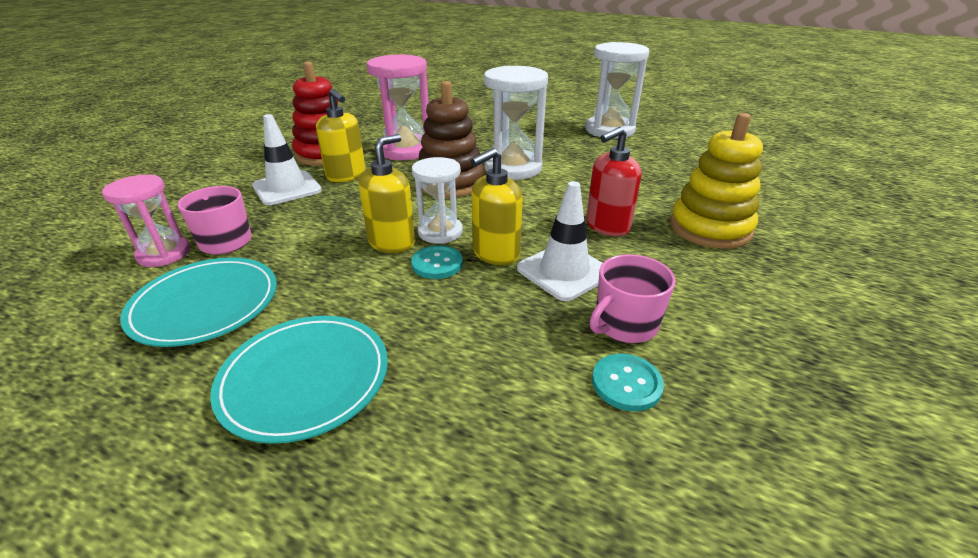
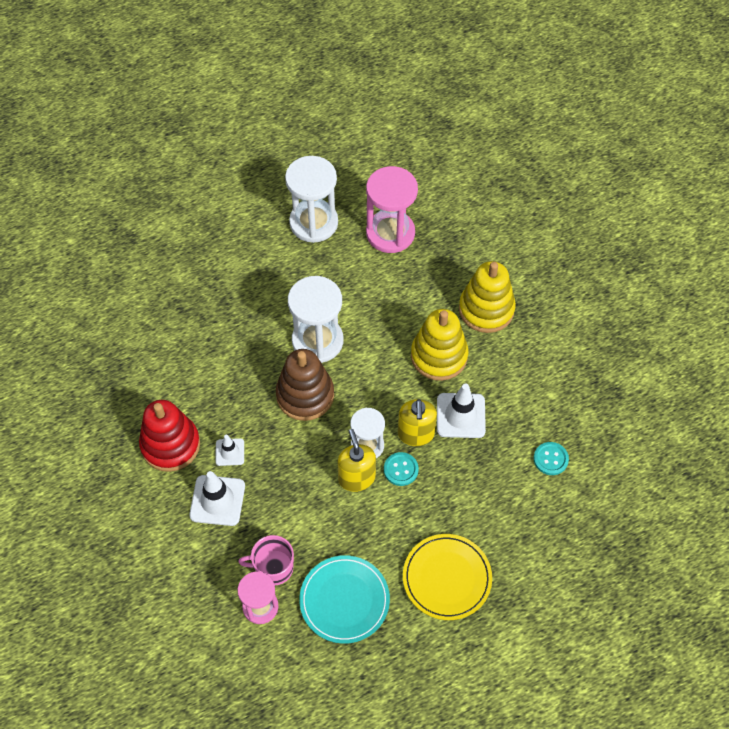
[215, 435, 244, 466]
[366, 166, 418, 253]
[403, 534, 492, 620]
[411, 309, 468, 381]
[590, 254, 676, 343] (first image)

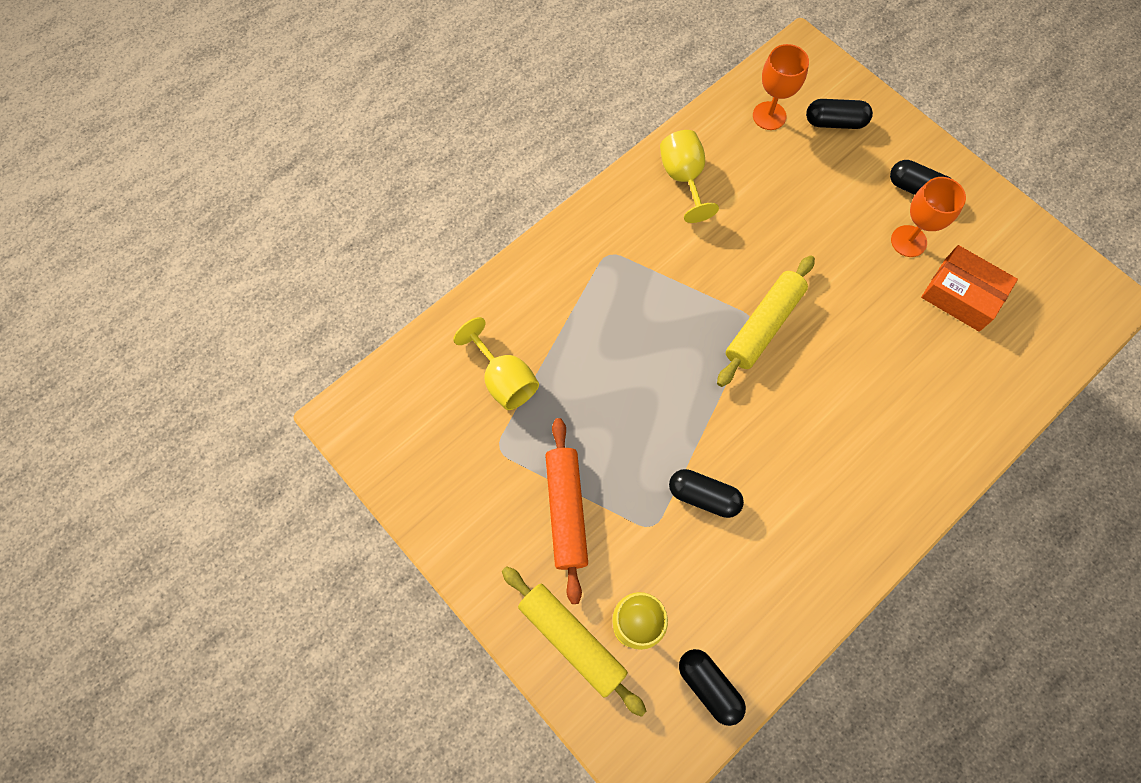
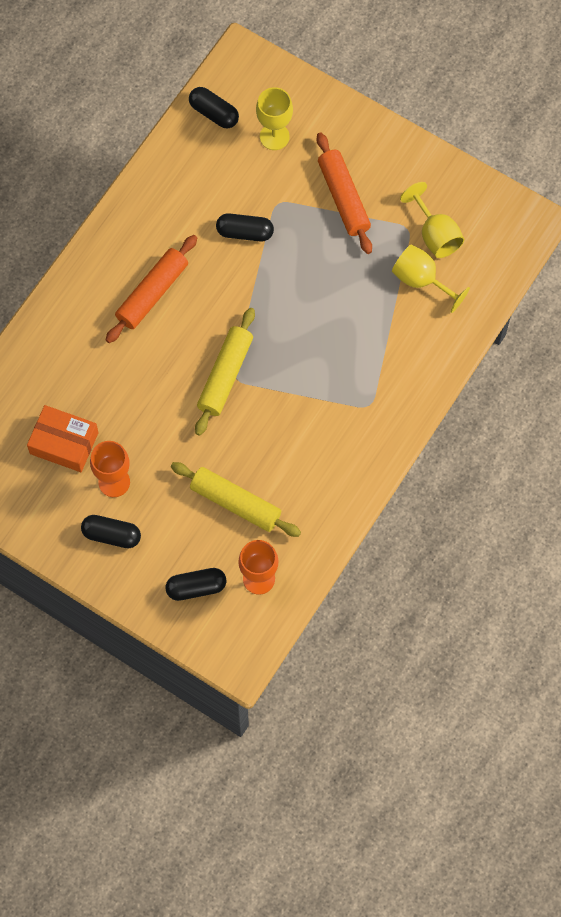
[106, 235, 197, 343]
[171, 462, 301, 537]
[400, 182, 464, 258]

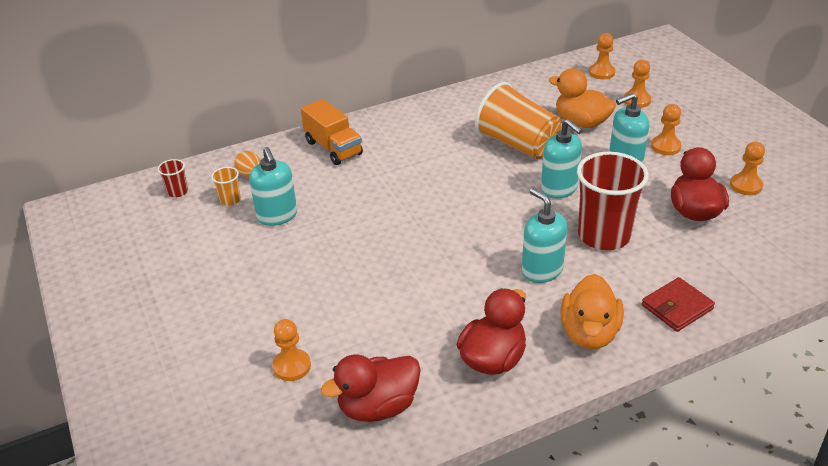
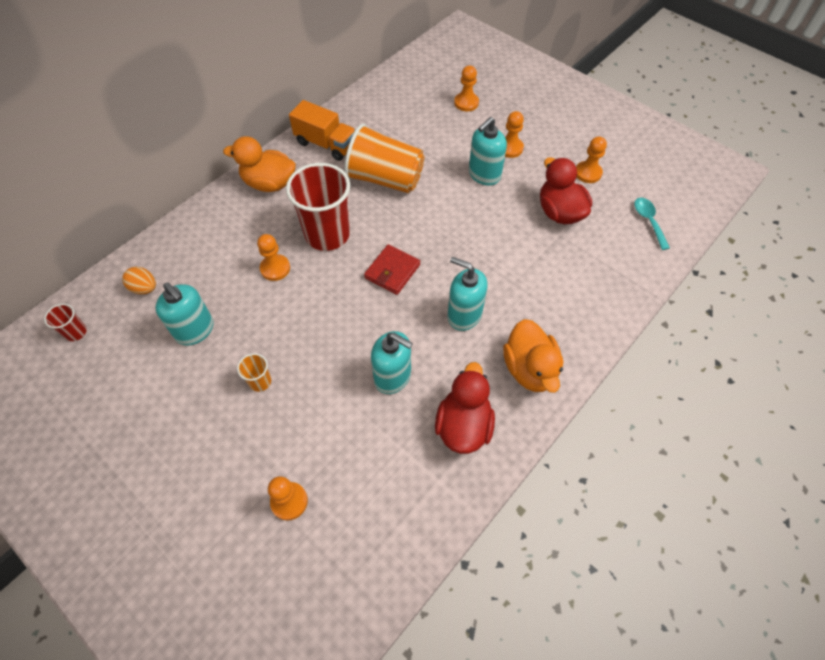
[223, 136, 296, 192]
[237, 353, 271, 392]
[257, 234, 290, 281]
[286, 163, 350, 251]
[289, 100, 356, 161]
[364, 244, 420, 295]
[371, 331, 413, 394]
[634, 198, 670, 250]
[321, 354, 421, 422] (first image)

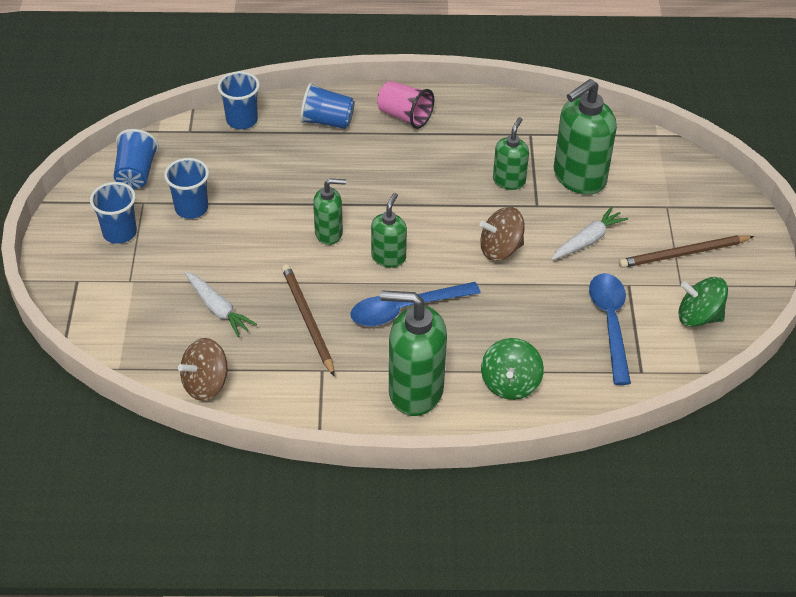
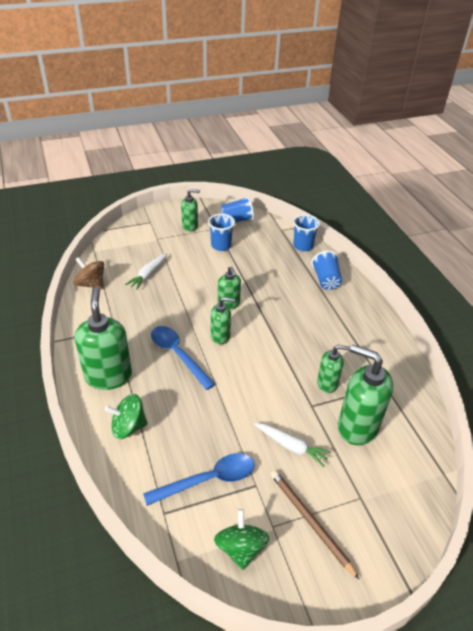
[181, 189, 200, 232]
[282, 264, 335, 377] (first image)
[377, 81, 434, 129] (first image)
[480, 207, 525, 261] (first image)

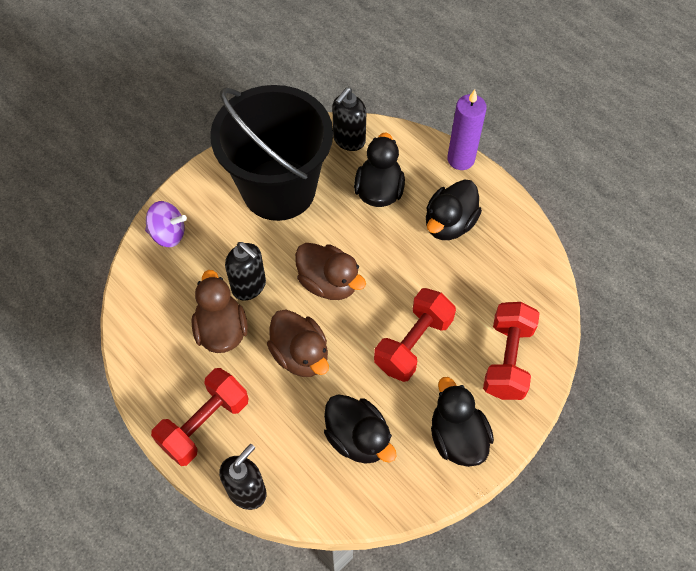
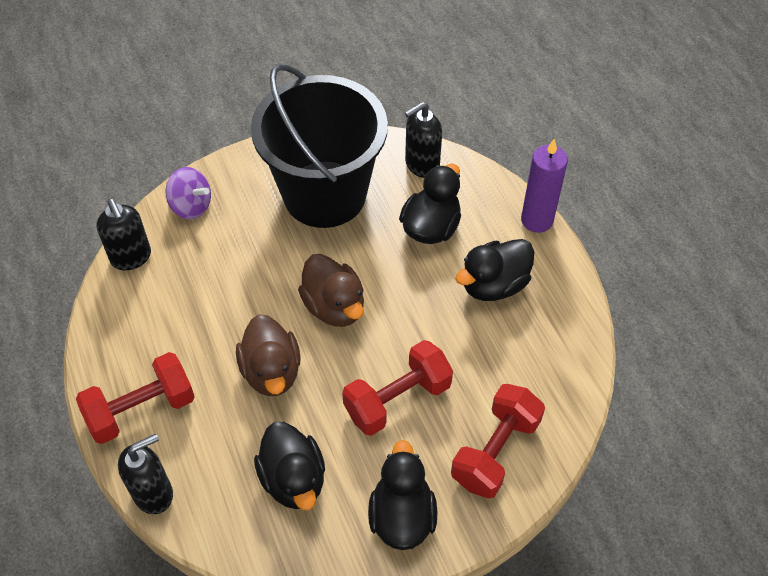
[96, 199, 151, 270]
[191, 270, 248, 353] (first image)

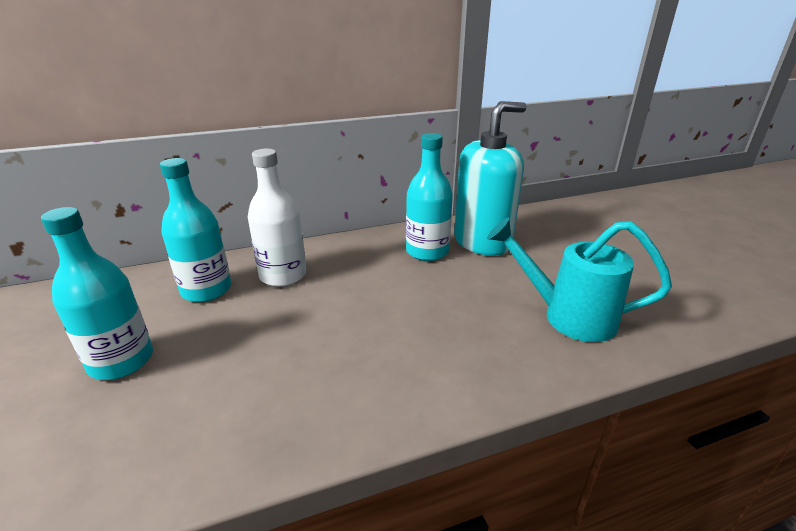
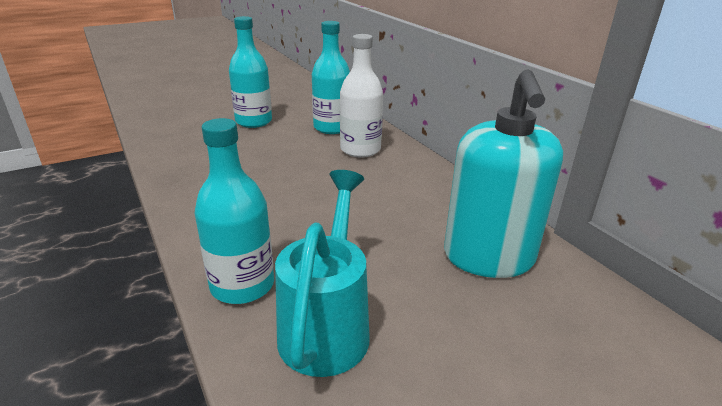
[194, 118, 274, 304]
[444, 70, 563, 278]

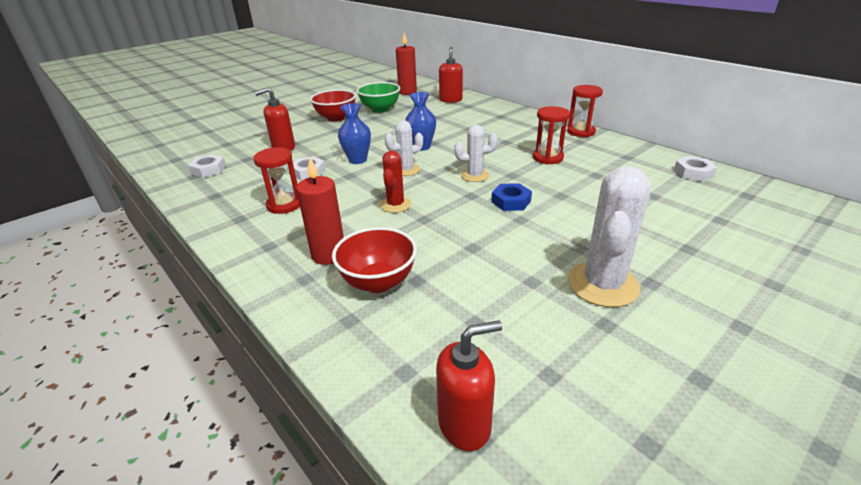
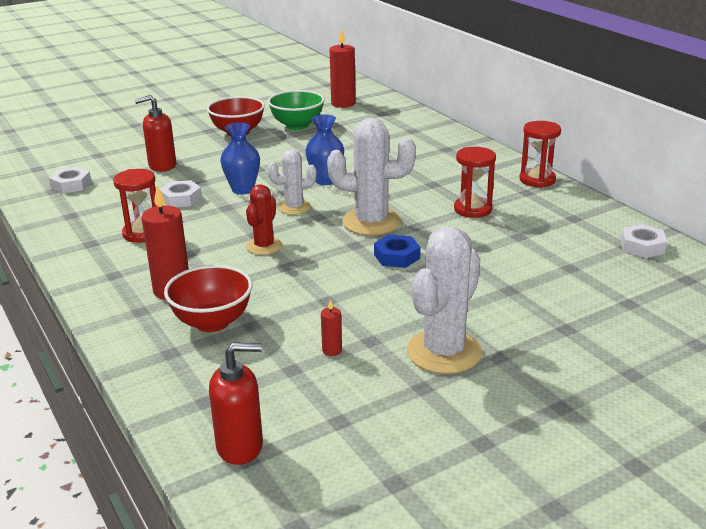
[321, 299, 342, 356]
[327, 118, 416, 235]
[439, 47, 463, 103] (first image)

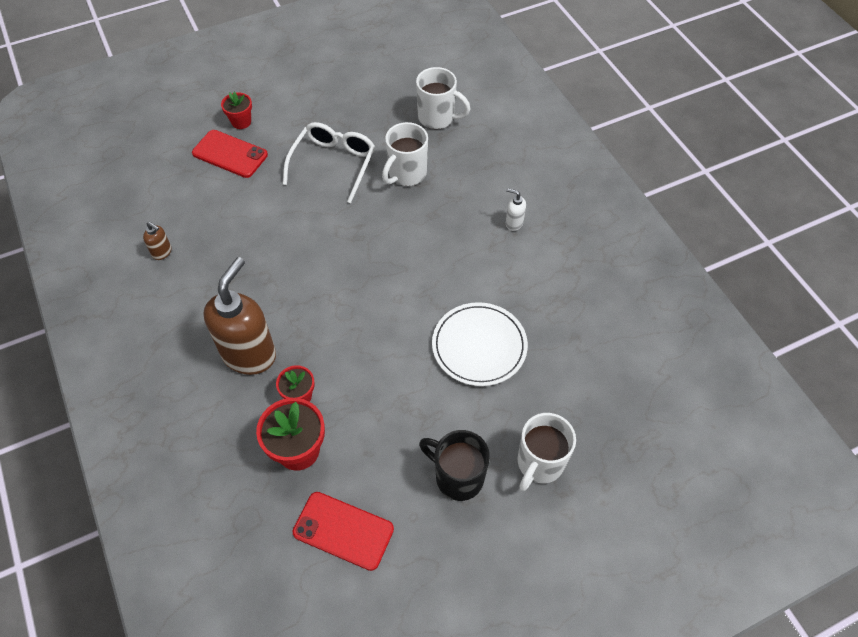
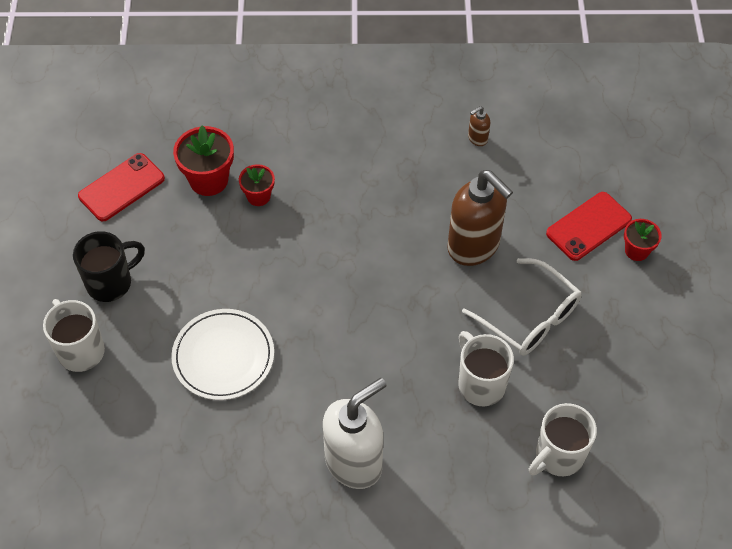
[323, 378, 386, 489]
[447, 170, 513, 266]

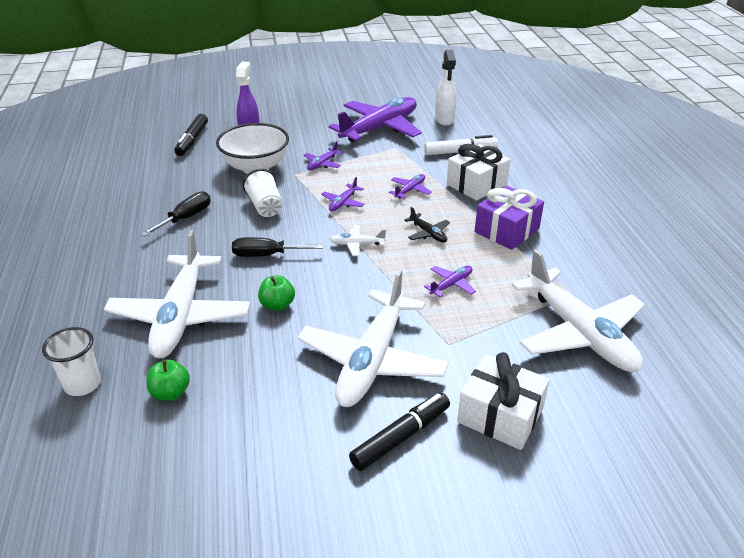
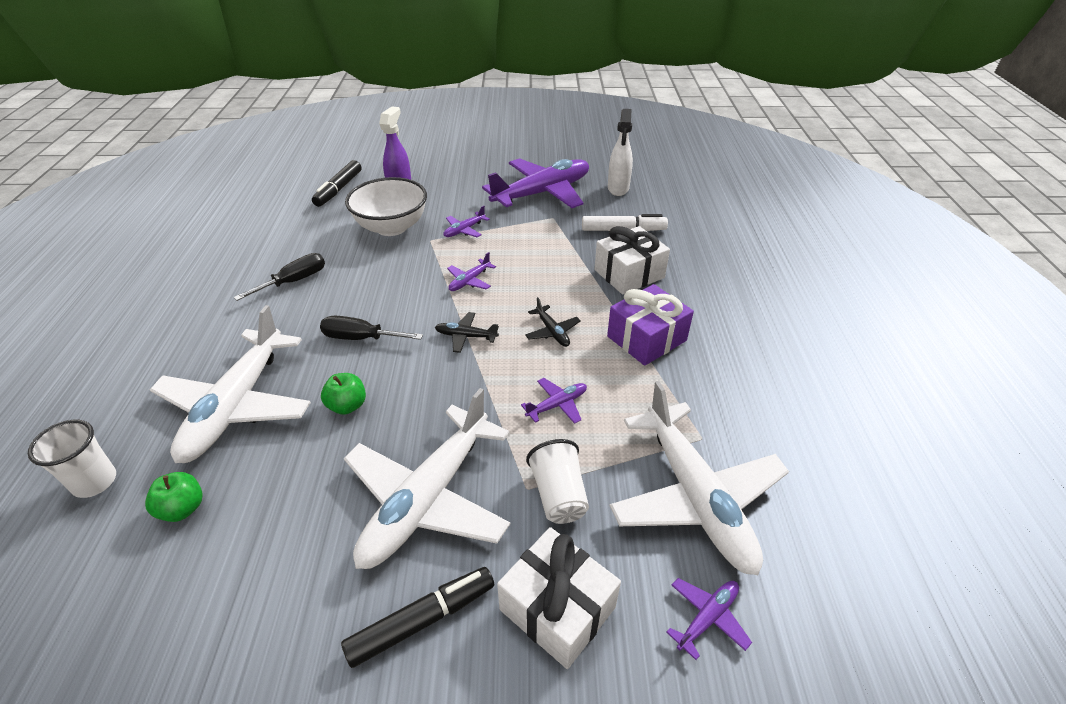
[435, 312, 499, 353]
[526, 439, 589, 524]
[667, 578, 752, 660]

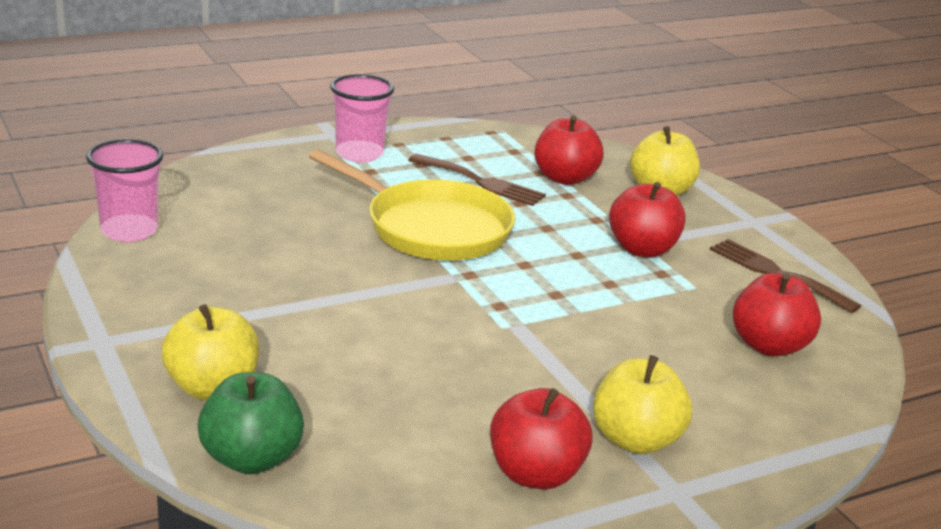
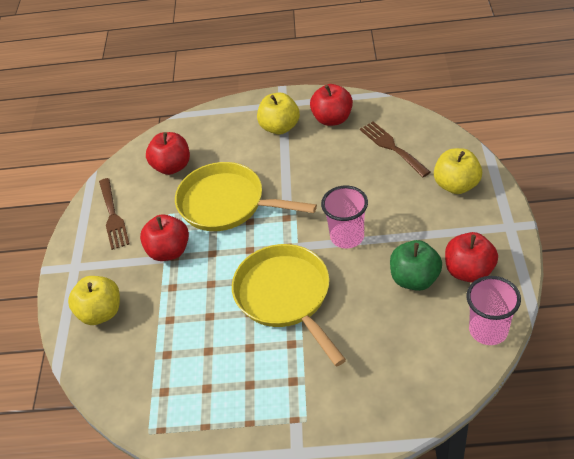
[175, 162, 317, 231]
[321, 185, 368, 249]
[360, 122, 431, 177]
[390, 240, 442, 291]
[445, 232, 498, 283]

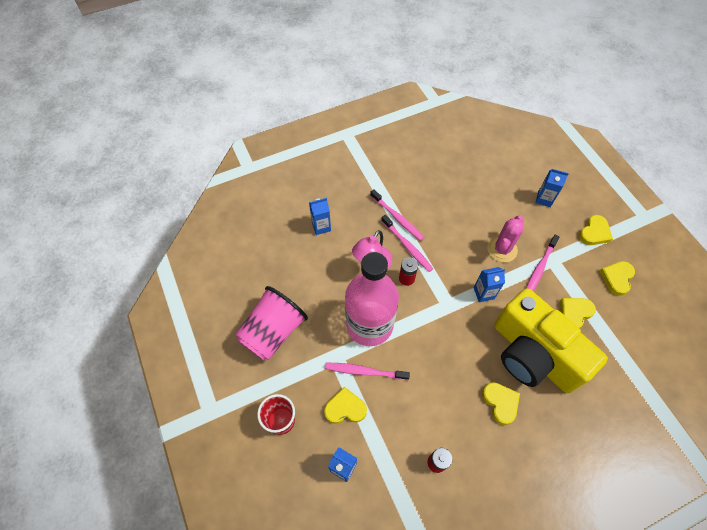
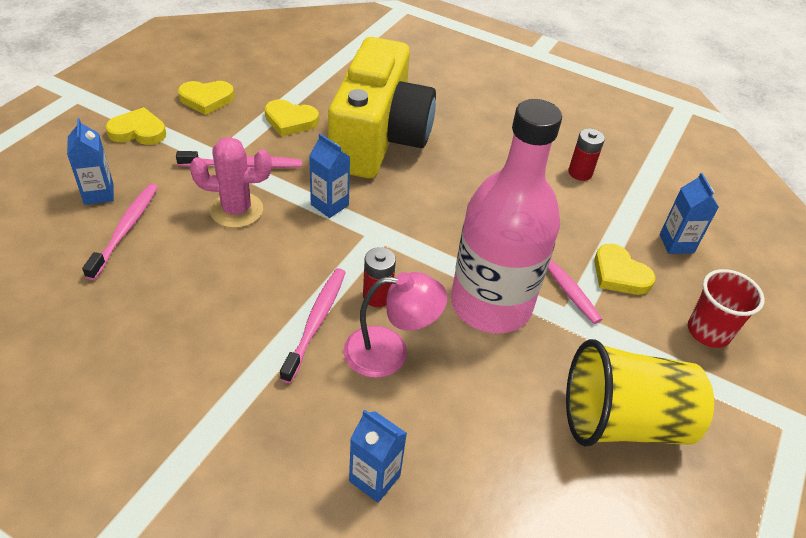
[82, 184, 158, 280]
[566, 339, 714, 447]
[482, 382, 520, 425] (first image)

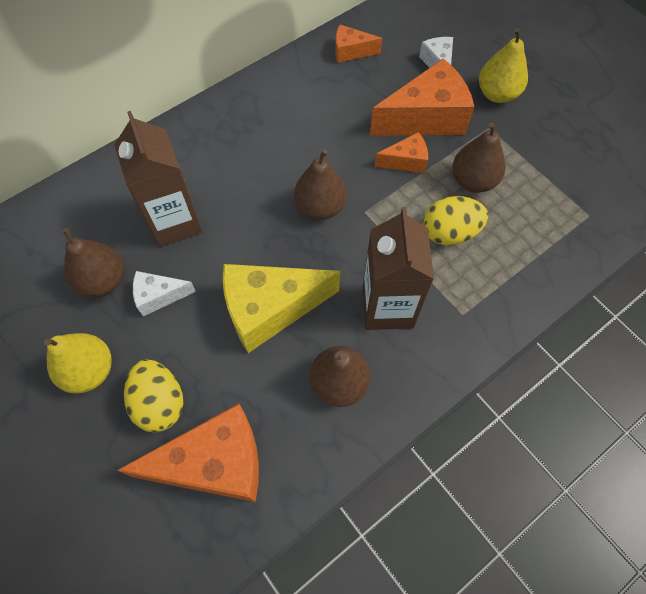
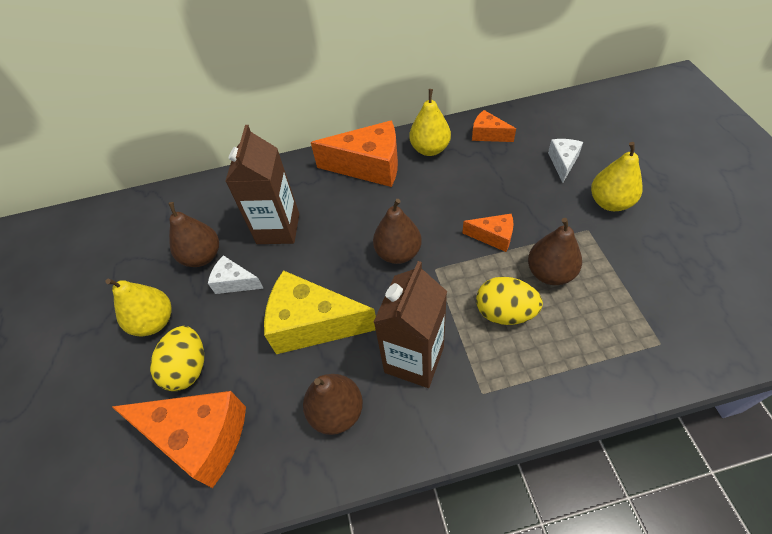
[311, 120, 398, 187]
[409, 89, 451, 156]

